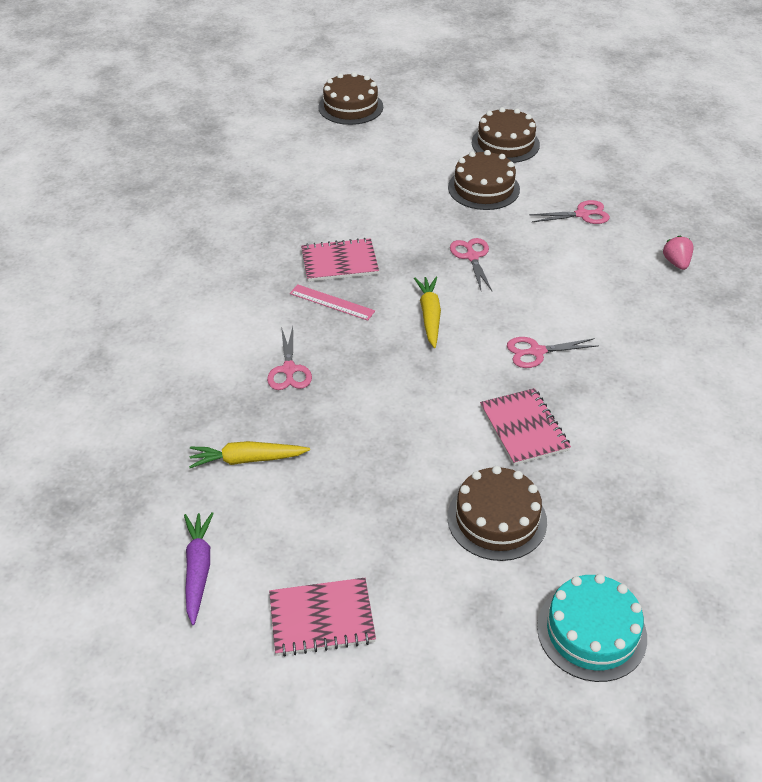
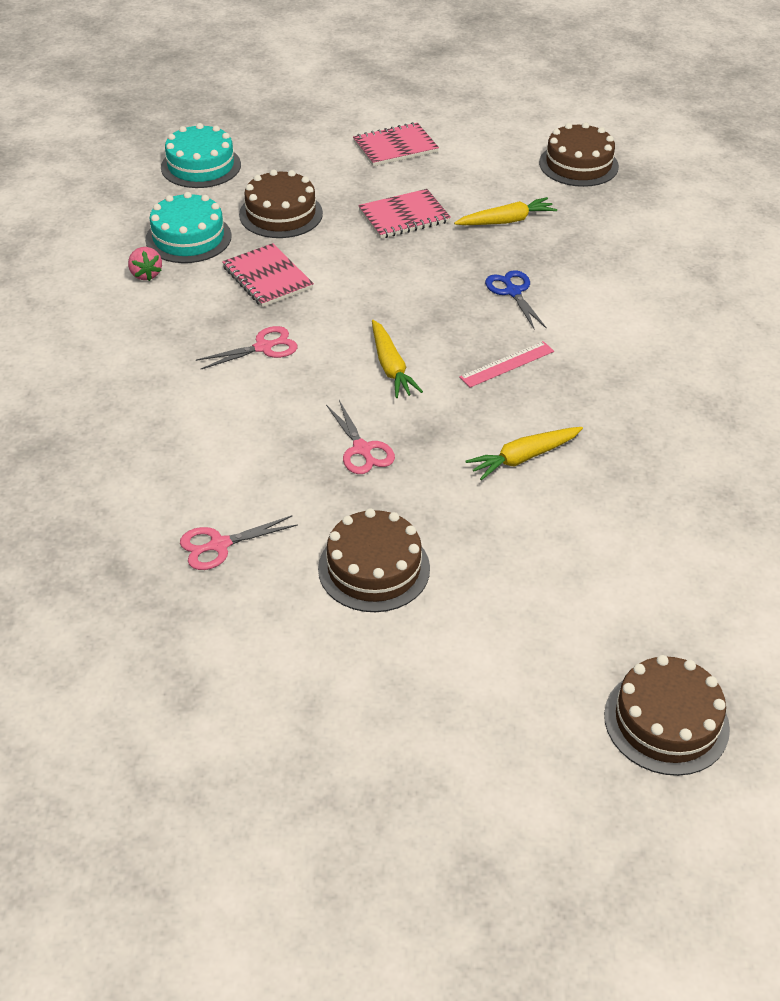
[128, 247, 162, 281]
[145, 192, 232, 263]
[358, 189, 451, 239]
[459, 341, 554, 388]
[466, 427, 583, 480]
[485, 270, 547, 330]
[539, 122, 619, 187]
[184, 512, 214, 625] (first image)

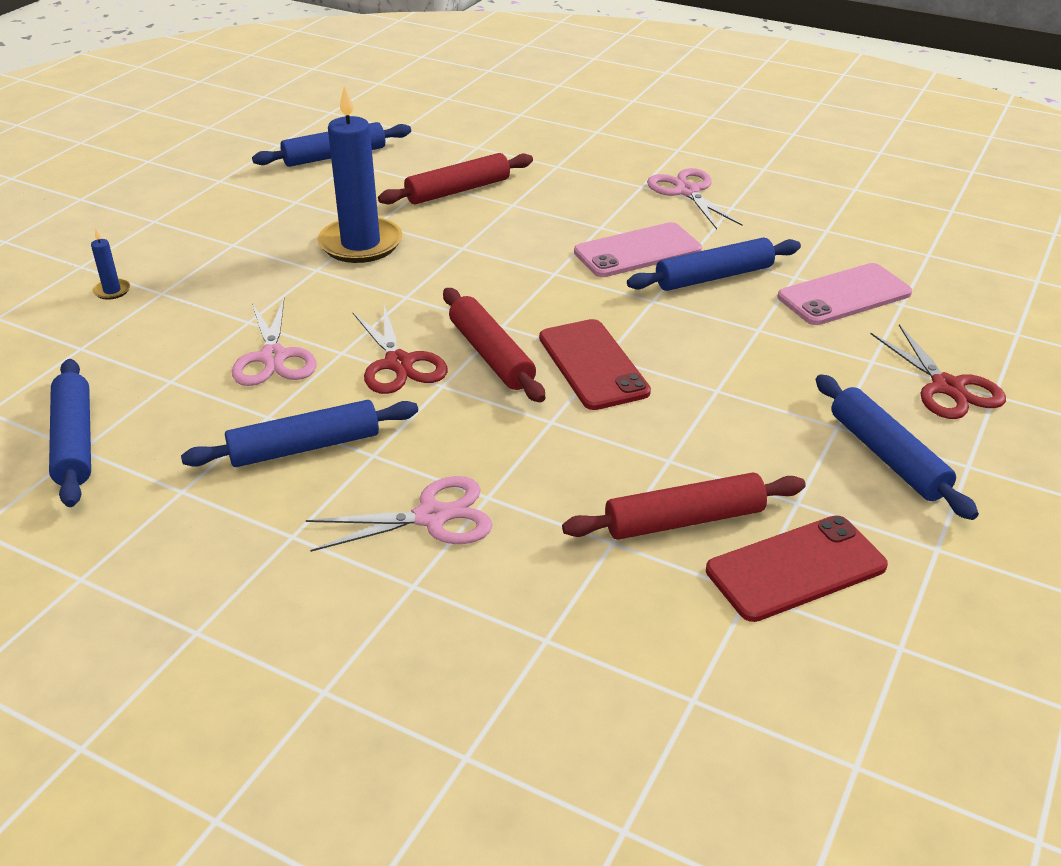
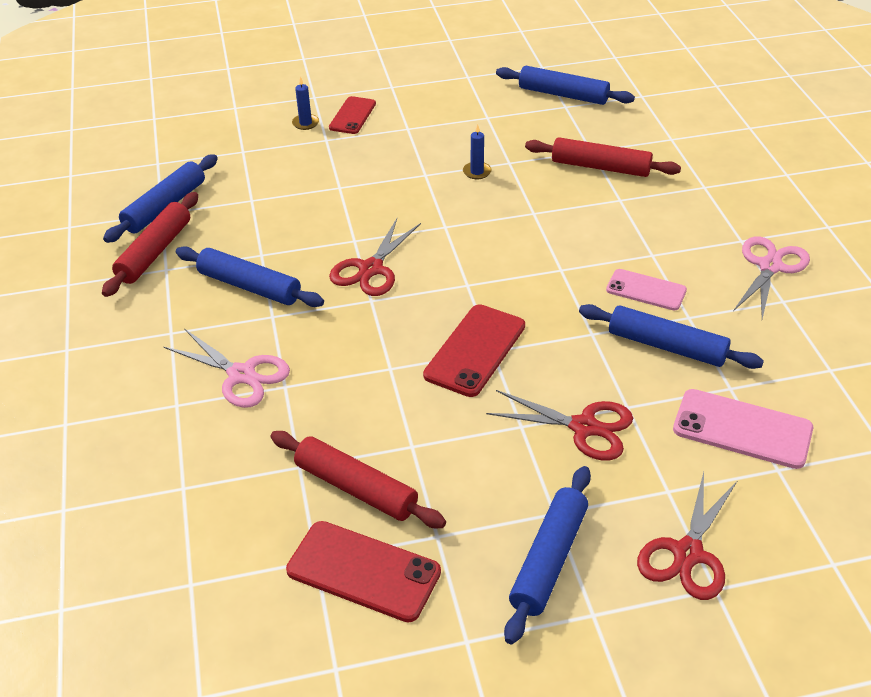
[102, 192, 198, 297]
[329, 96, 376, 134]
[463, 124, 492, 179]
[486, 390, 633, 461]
[606, 269, 687, 311]
[232, 298, 317, 386] (first image)

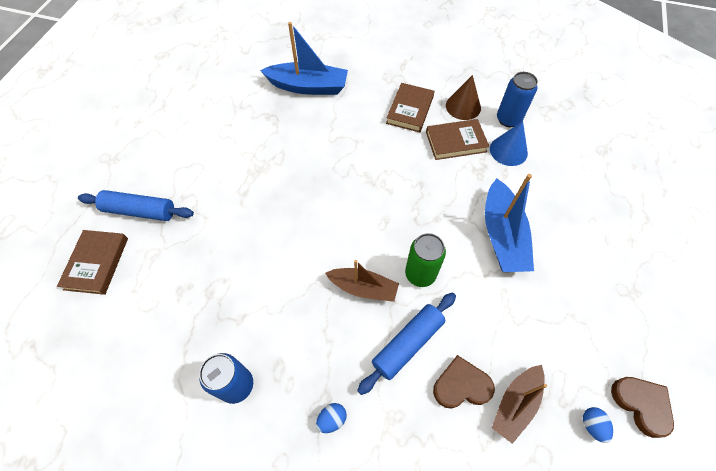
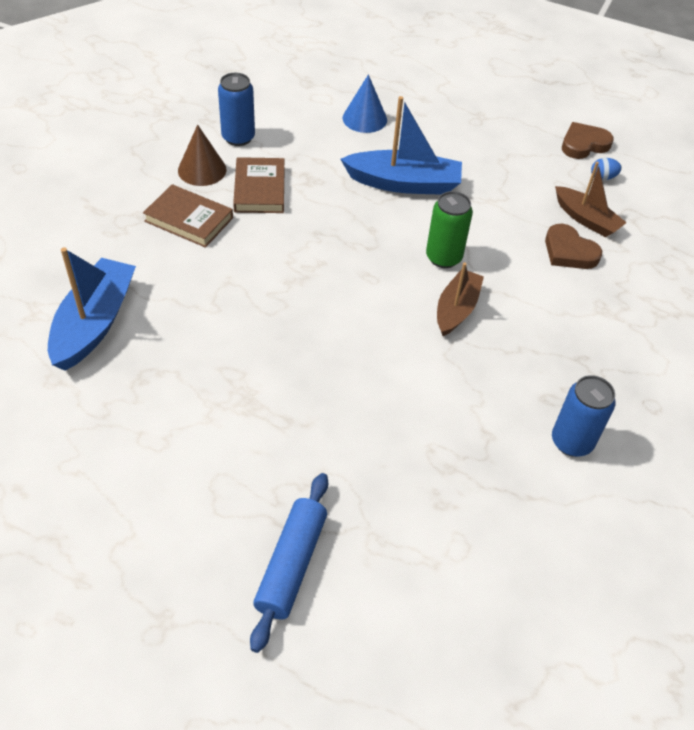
[343, 74, 387, 133]
[545, 224, 602, 269]
[57, 230, 128, 295] (first image)
[316, 403, 347, 433] (first image)
[357, 293, 456, 395] (first image)

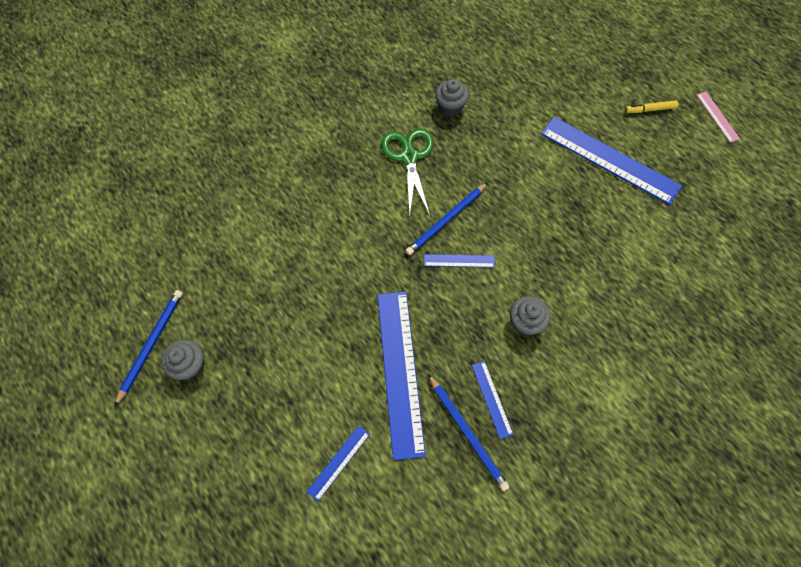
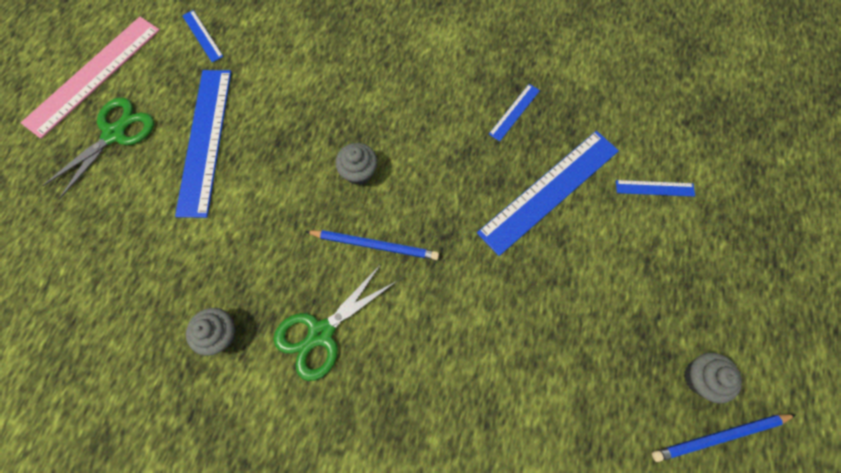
[21, 17, 160, 139]
[42, 97, 154, 199]
[182, 10, 224, 63]
[335, 143, 377, 185]
[428, 374, 509, 491] (first image)

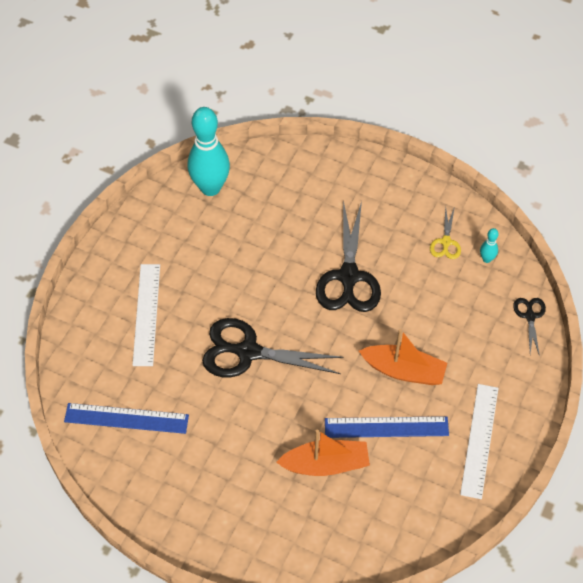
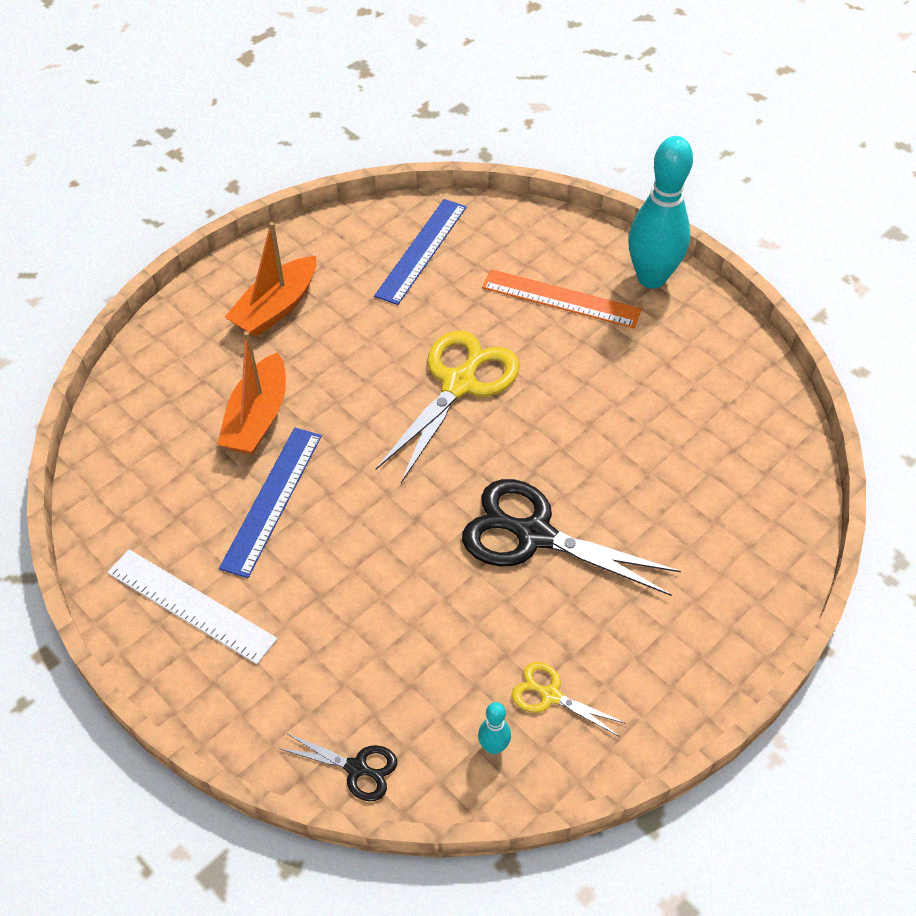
[225, 222, 316, 337]
[376, 330, 520, 483]
[482, 269, 642, 328]
[628, 136, 693, 288]

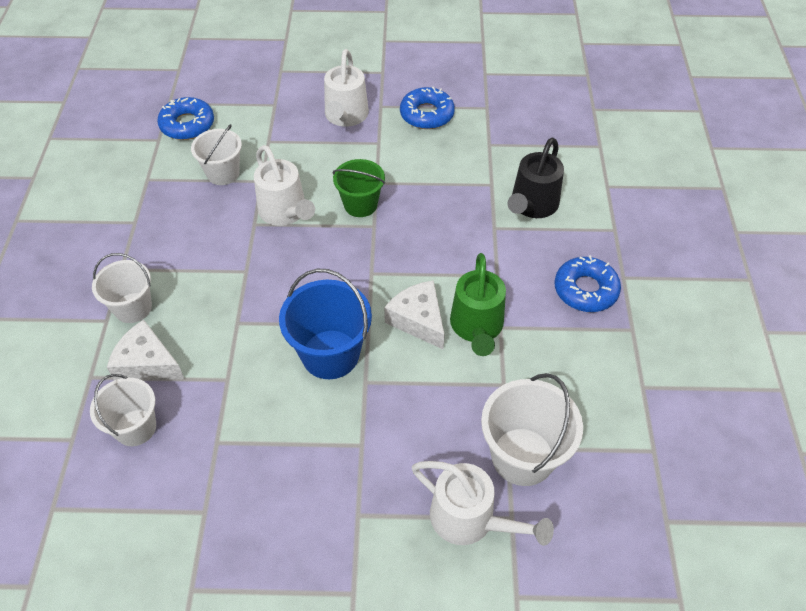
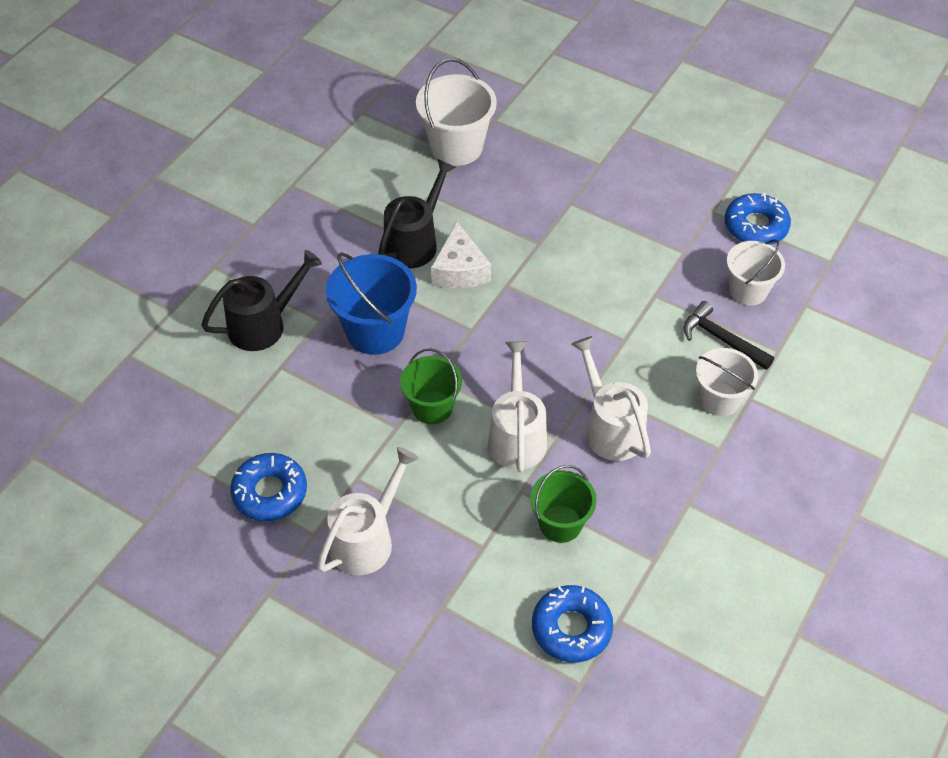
[326, 252, 417, 355]
[378, 159, 456, 268]
[530, 465, 597, 543]
[571, 336, 651, 461]
[683, 301, 774, 370]
[725, 193, 791, 245]

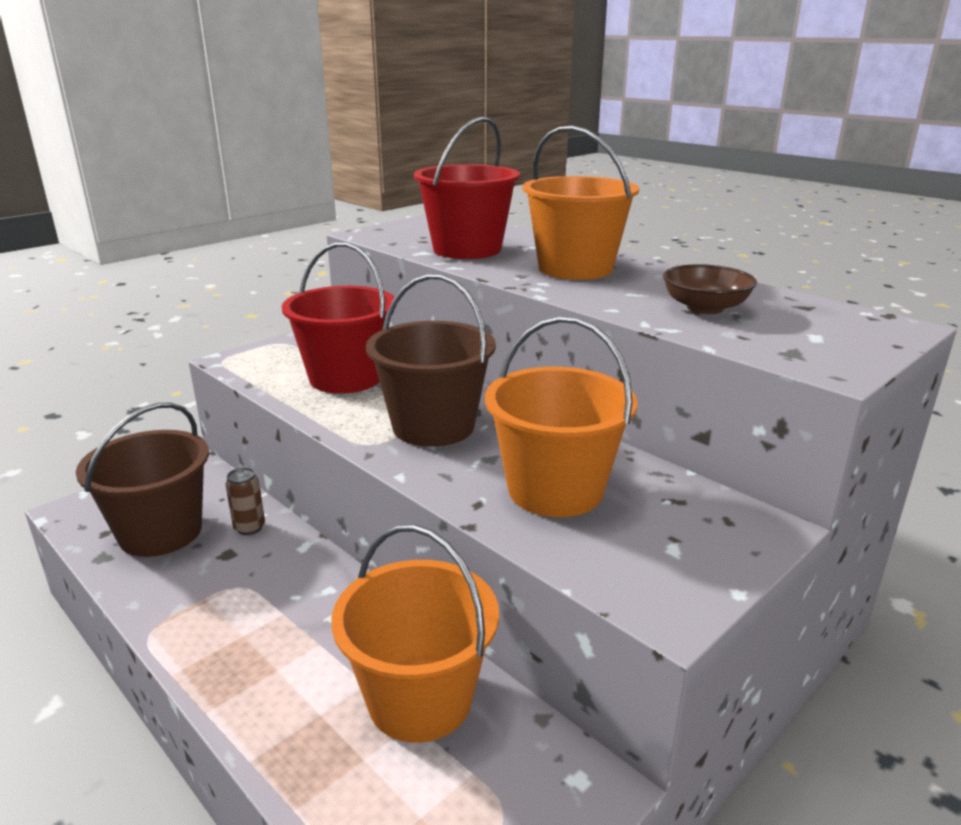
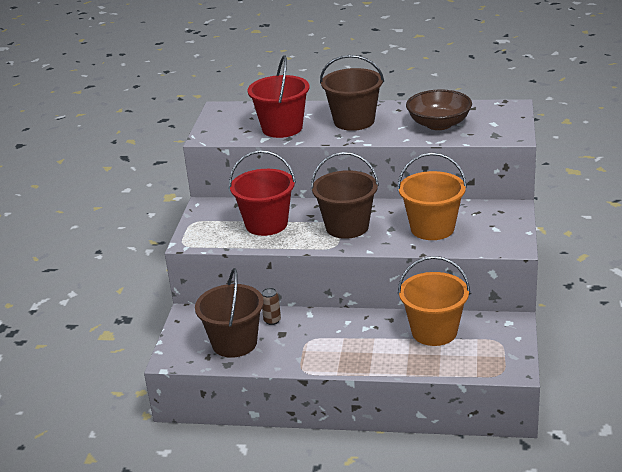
[320, 55, 384, 131]
[406, 89, 472, 130]

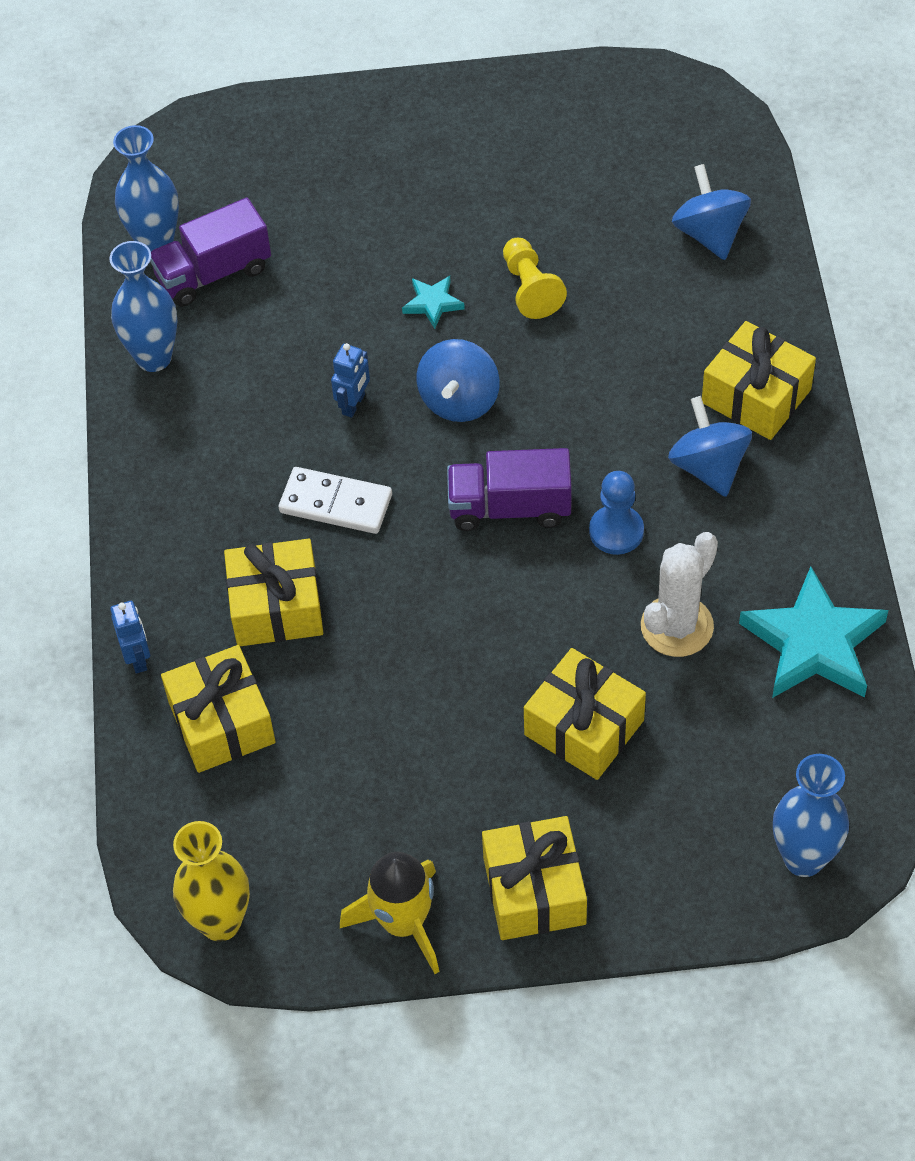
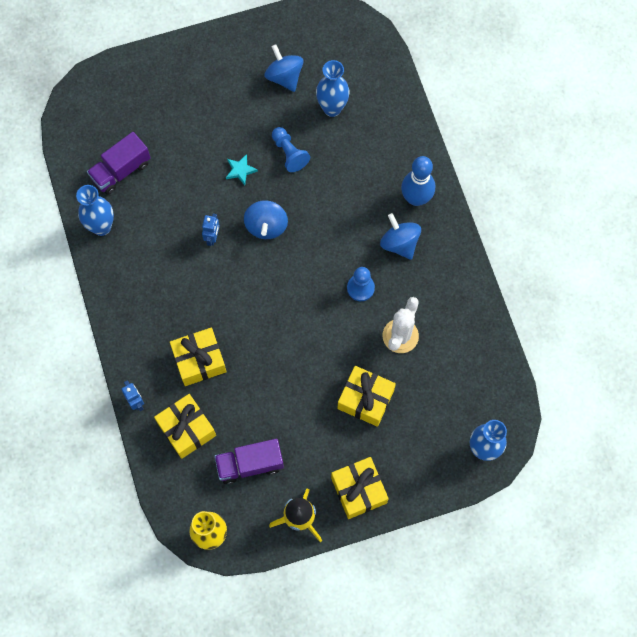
[214, 439, 284, 484]
[264, 44, 303, 92]
[272, 127, 310, 172]
[316, 60, 350, 117]
[401, 156, 435, 206]
[279, 467, 392, 534] (first image)
[739, 566, 888, 698] (first image)

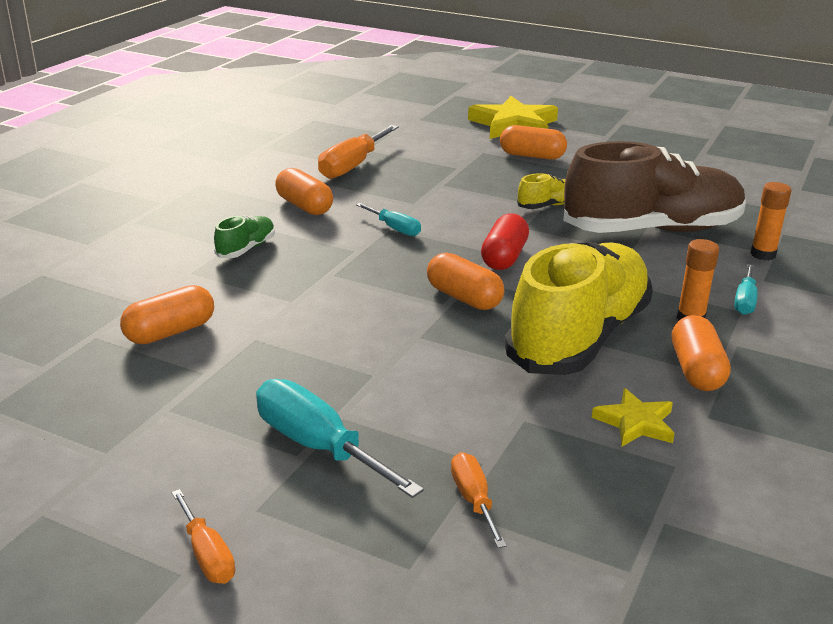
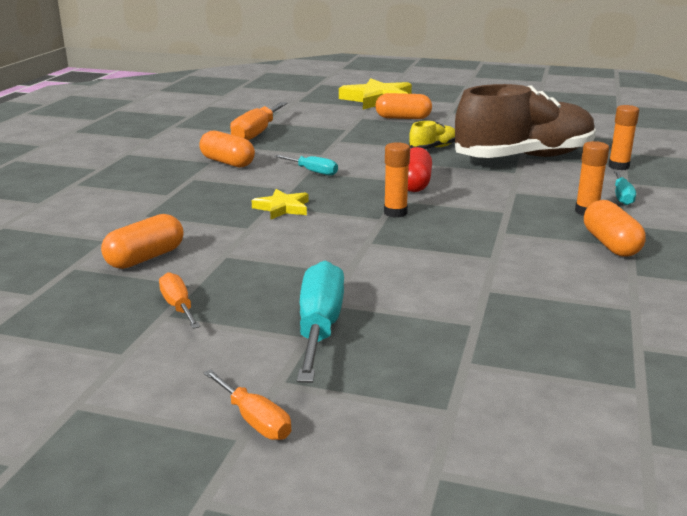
[159, 272, 200, 329]
[251, 189, 309, 219]
[297, 261, 344, 383]
[384, 142, 410, 218]
[214, 215, 275, 258] (first image)
[505, 241, 653, 375] (first image)

